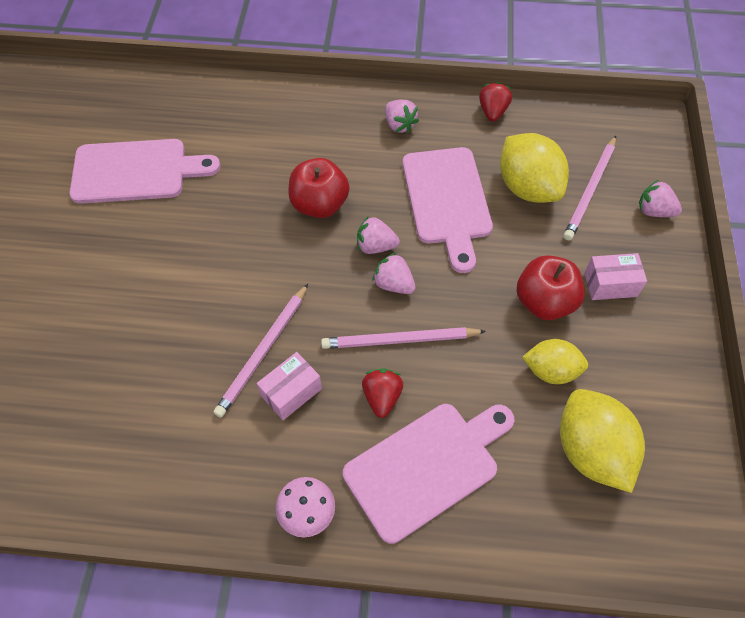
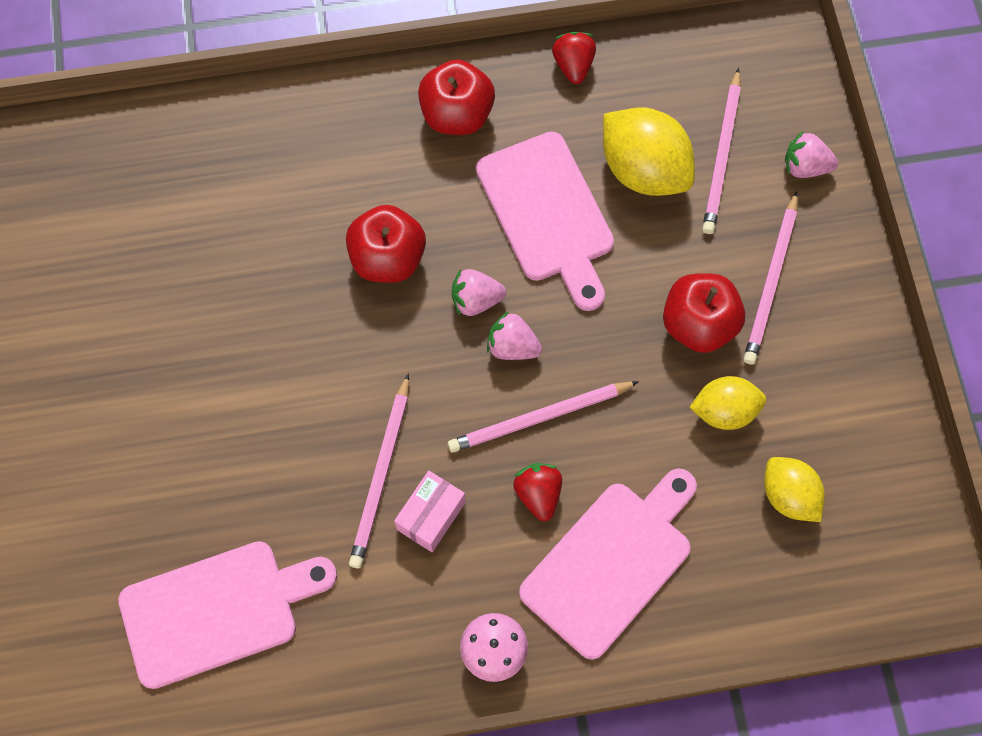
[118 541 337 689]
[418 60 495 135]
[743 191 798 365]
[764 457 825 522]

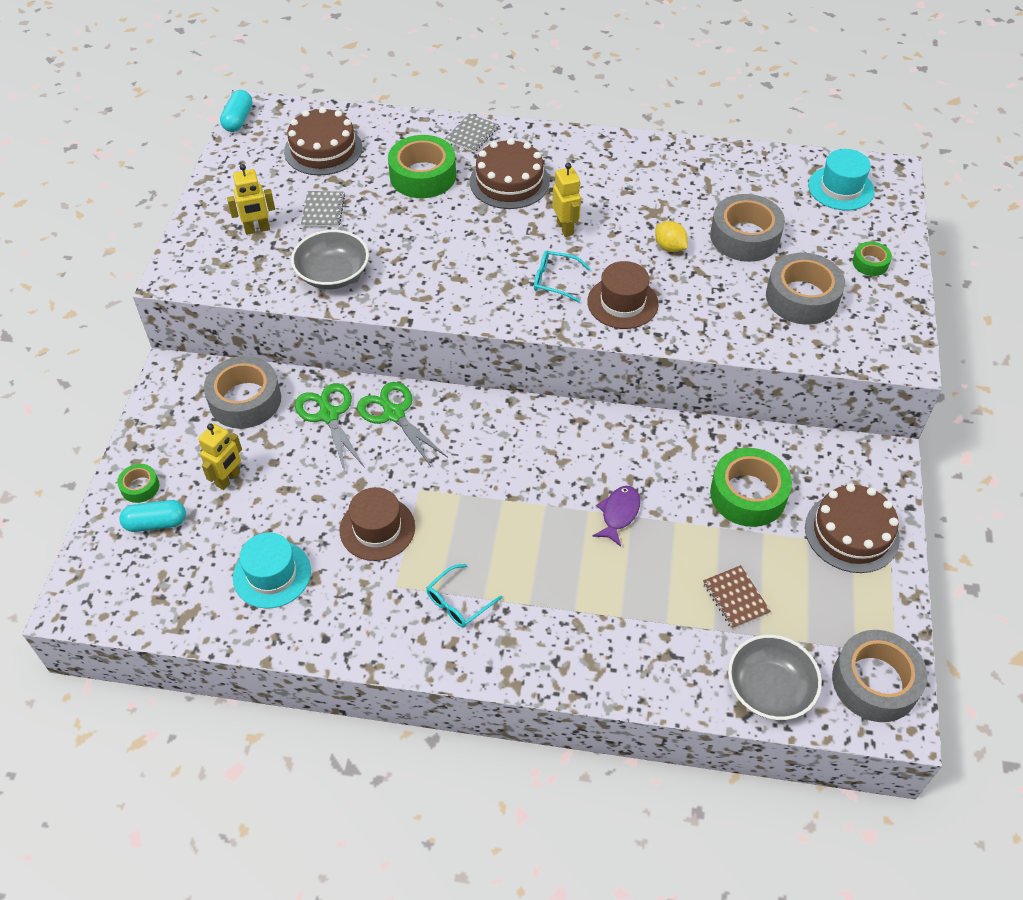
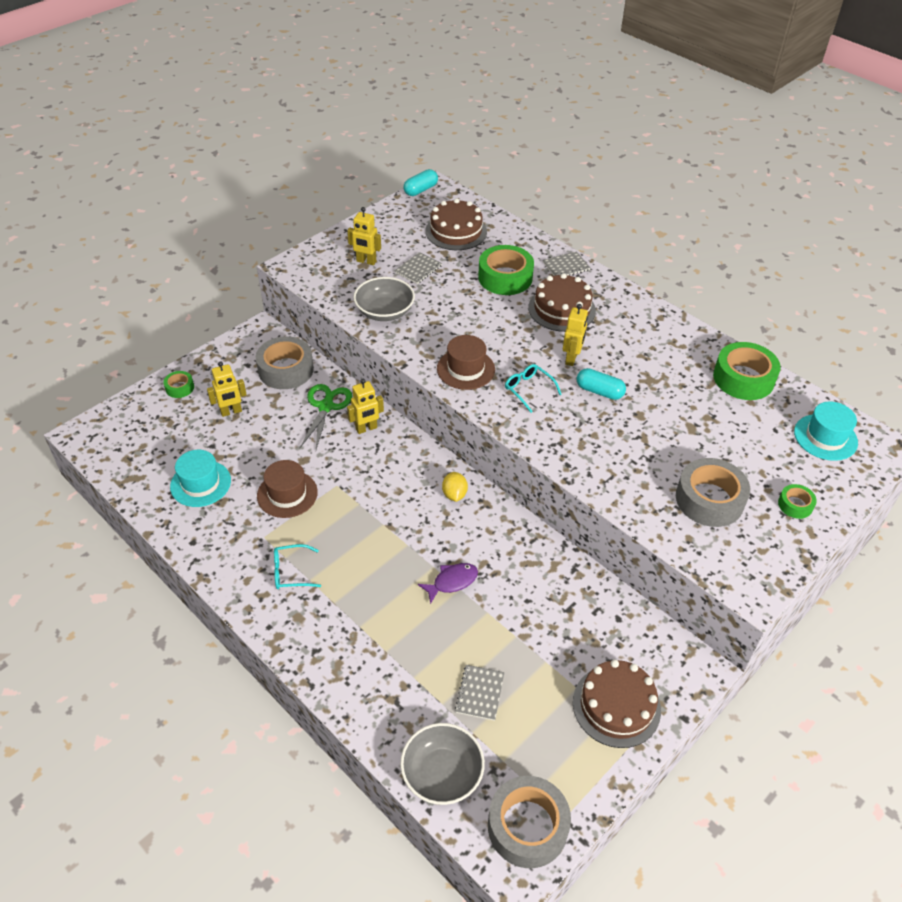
[347 379 384 434]
[437 335 495 390]
[442 472 468 502]
[455 665 505 721]
[577 368 626 400]
[713 342 781 400]
[710 194 785 262] (first image)

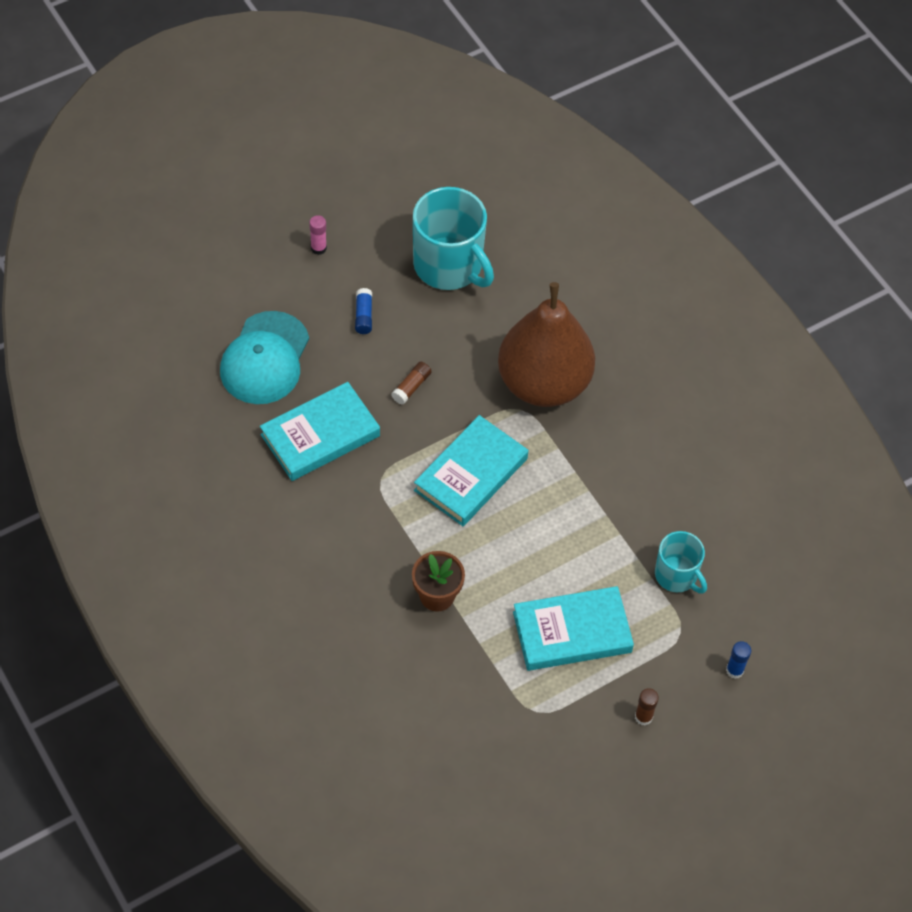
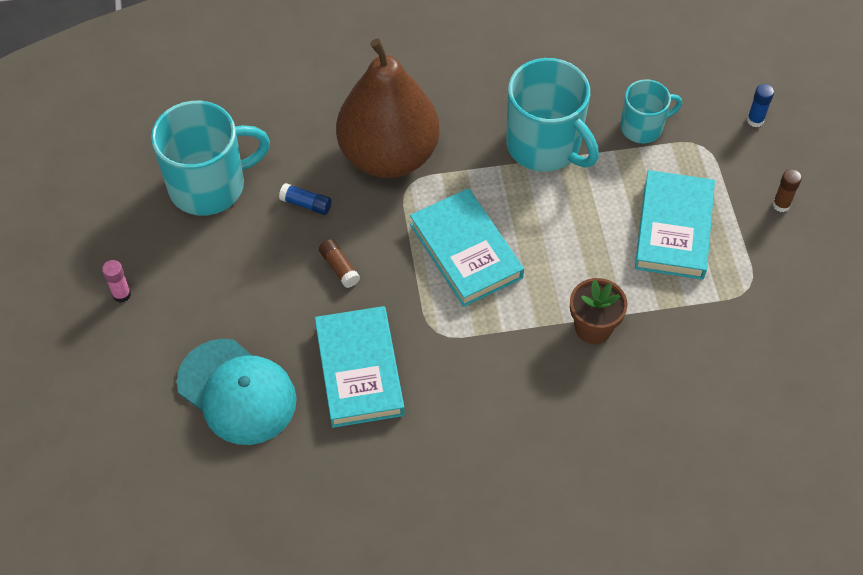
[279 183 331 215]
[506 58 599 172]

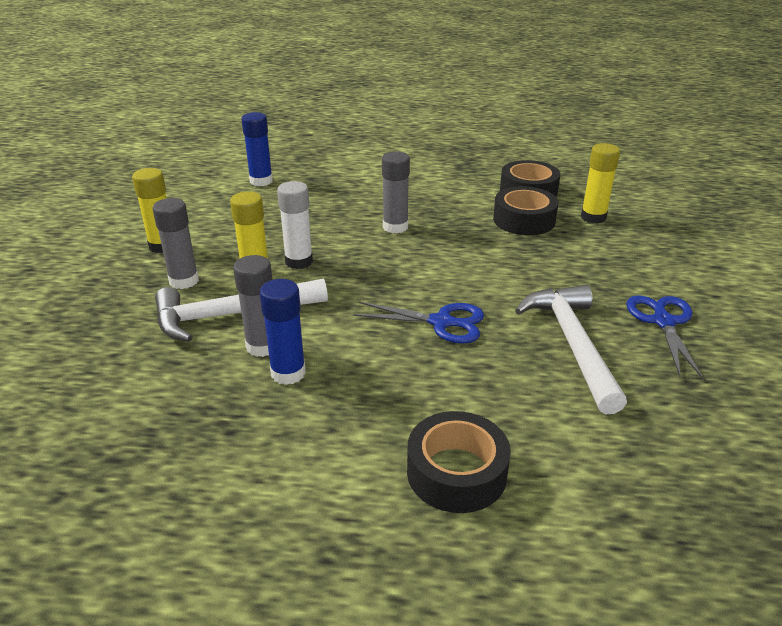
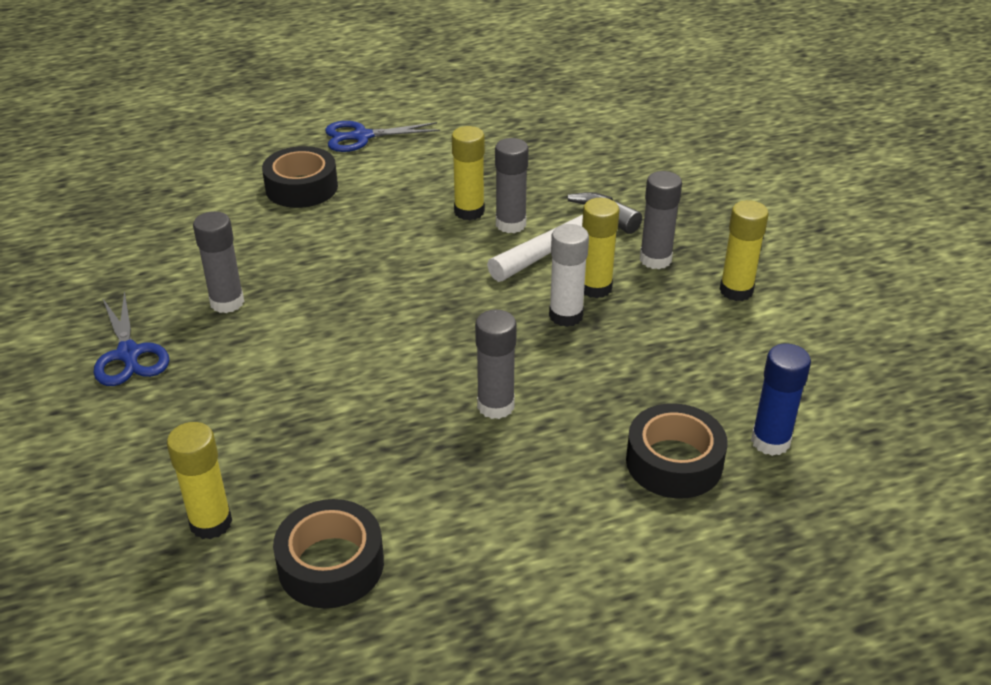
[193 211 244 313]
[325 121 440 152]
[452 126 485 220]
[626 403 727 499]

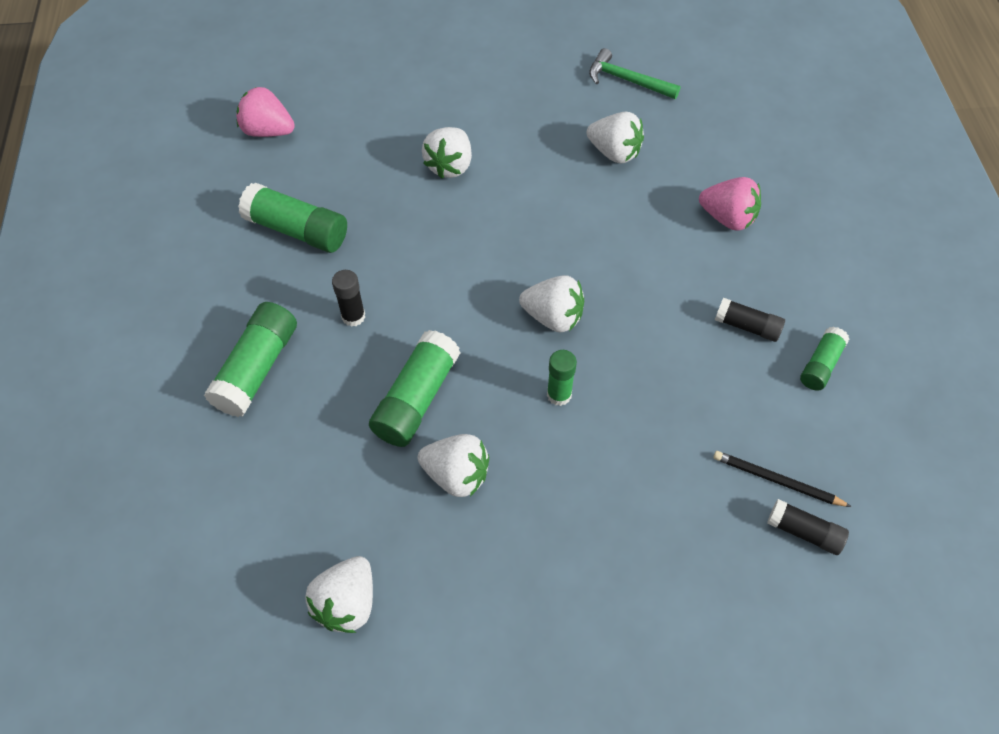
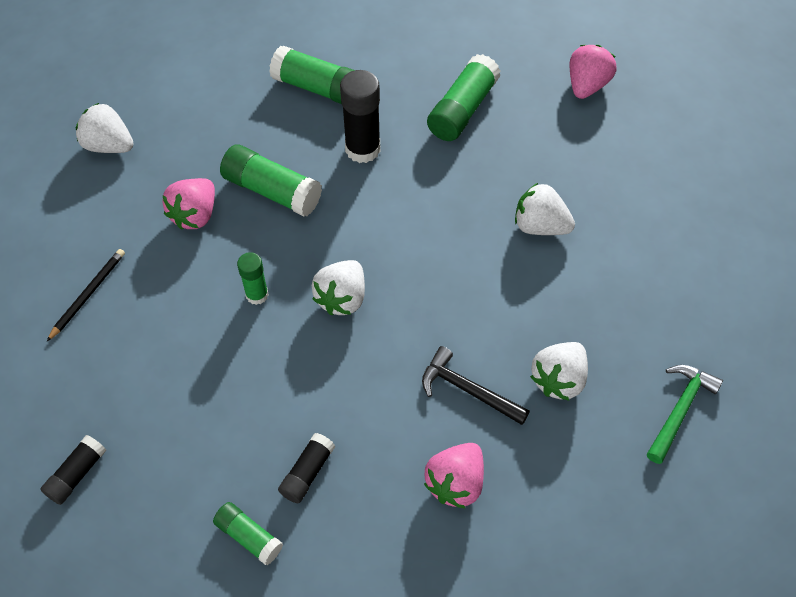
[47 249 125 341]
[162 178 215 230]
[340 70 380 163]
[422 346 530 425]

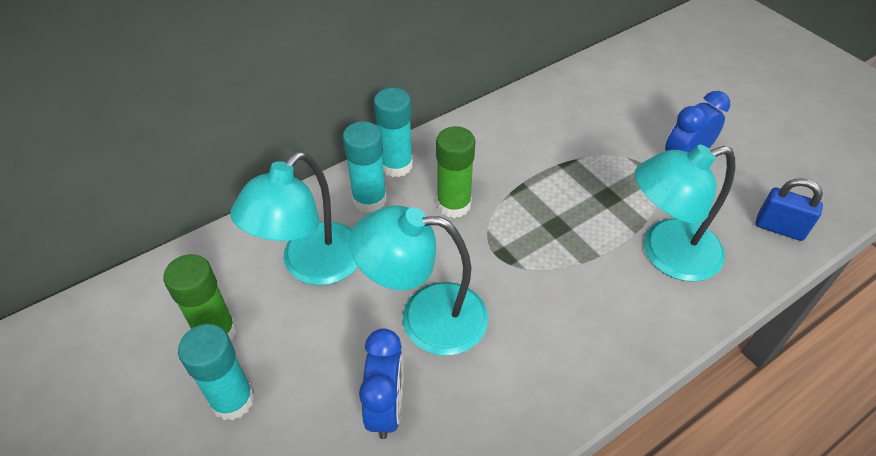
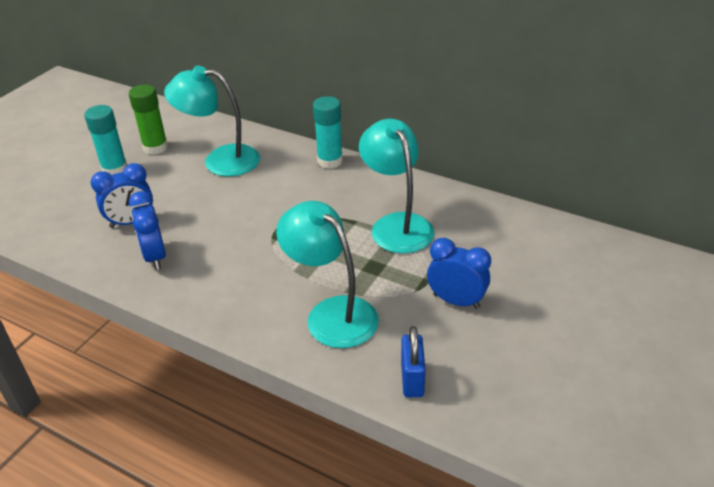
[129 191 166 270]
[359 119 434 253]
[343 121 387 213] (first image)
[436 126 475 218] (first image)

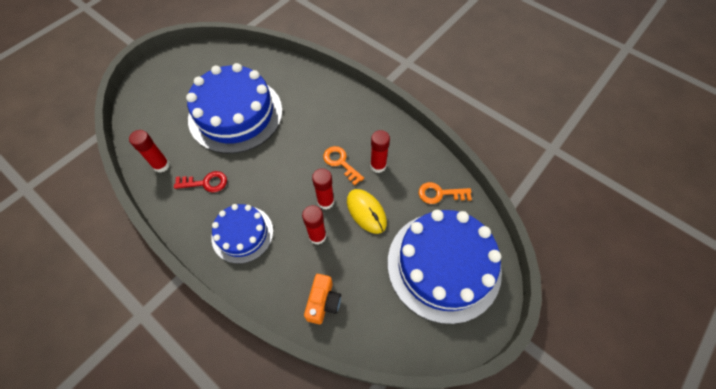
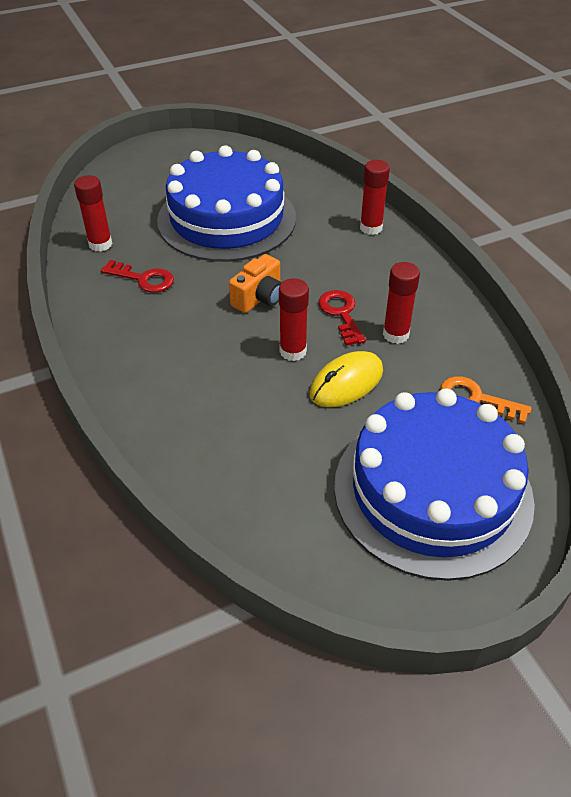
[229 254 282 313]
[309 351 383 407]
[318 290 366 346]
[360 160 390 235]
[211 204 273 264] (first image)

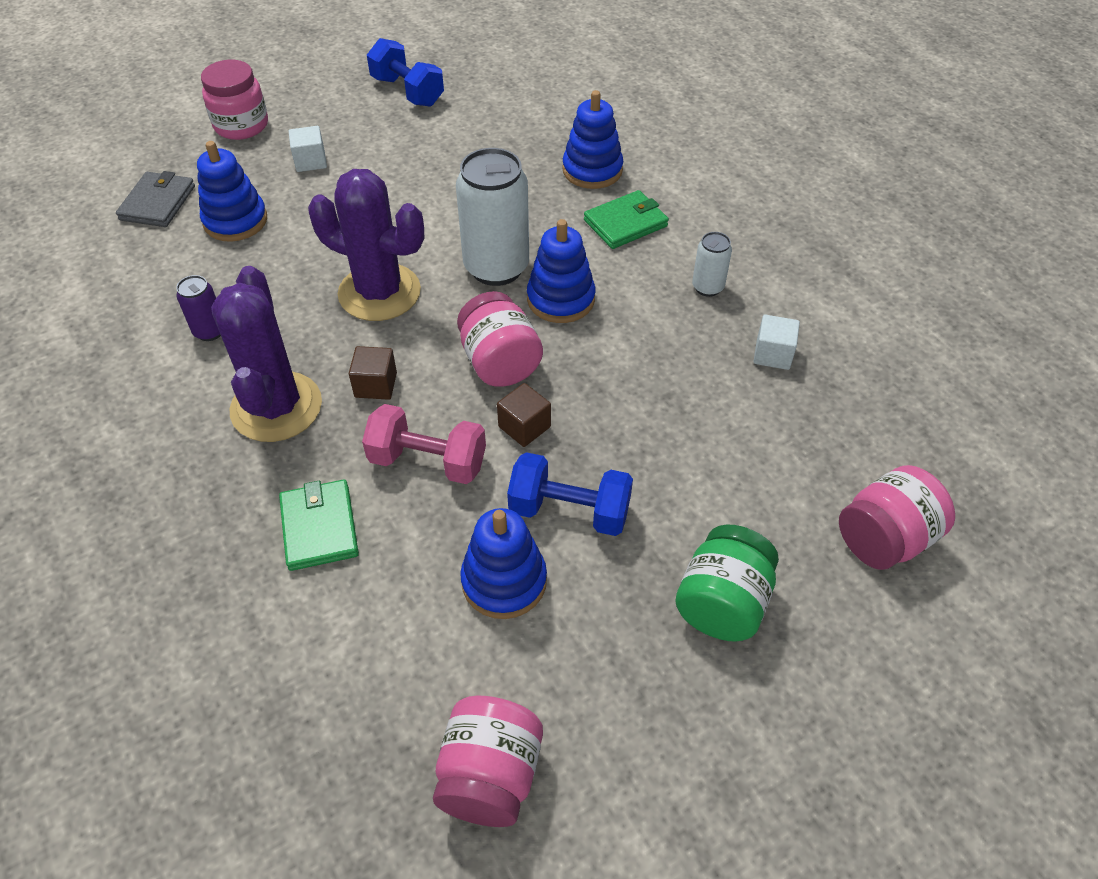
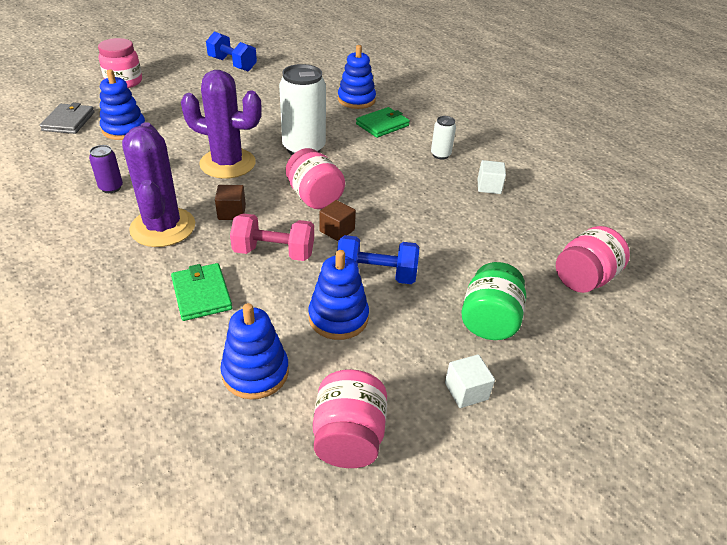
[221 303 289 399]
[445 355 495 408]

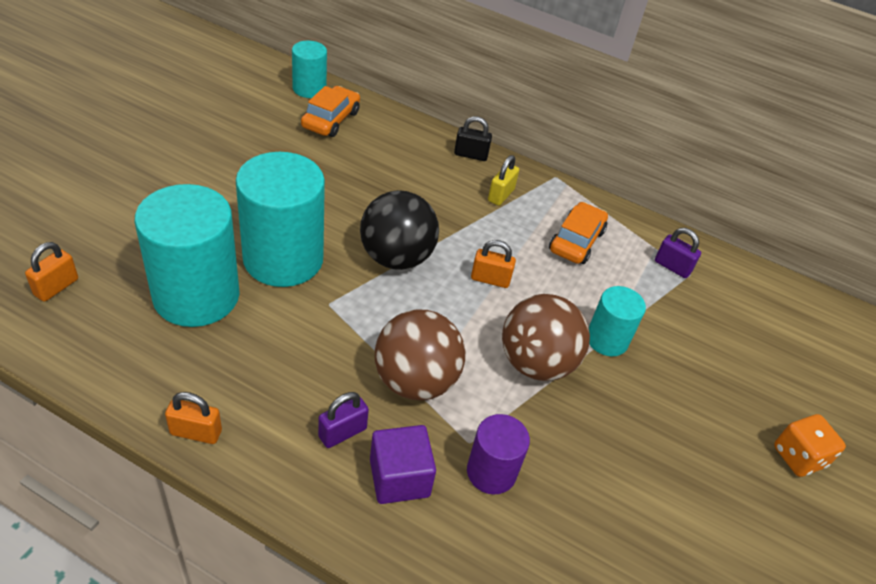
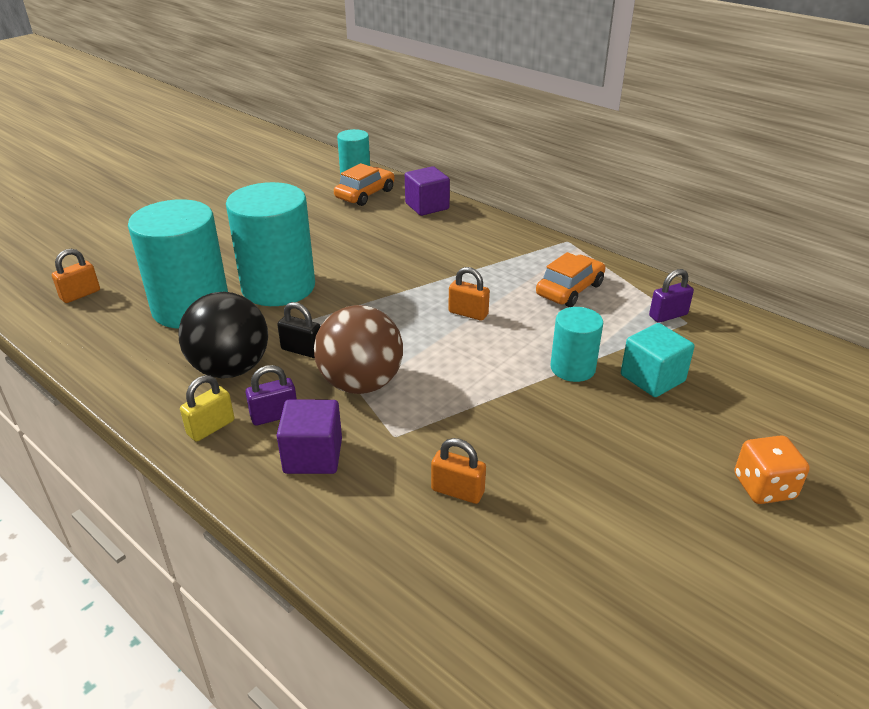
[178 292 268 378]
[180 375 234 442]
[277 302 321 358]
[405 166 450 216]
[431 438 486 504]
[621 323 694 397]
[649 269 694 323]
[467 414 530 495] (first image)
[502 294 590 381] (first image)

